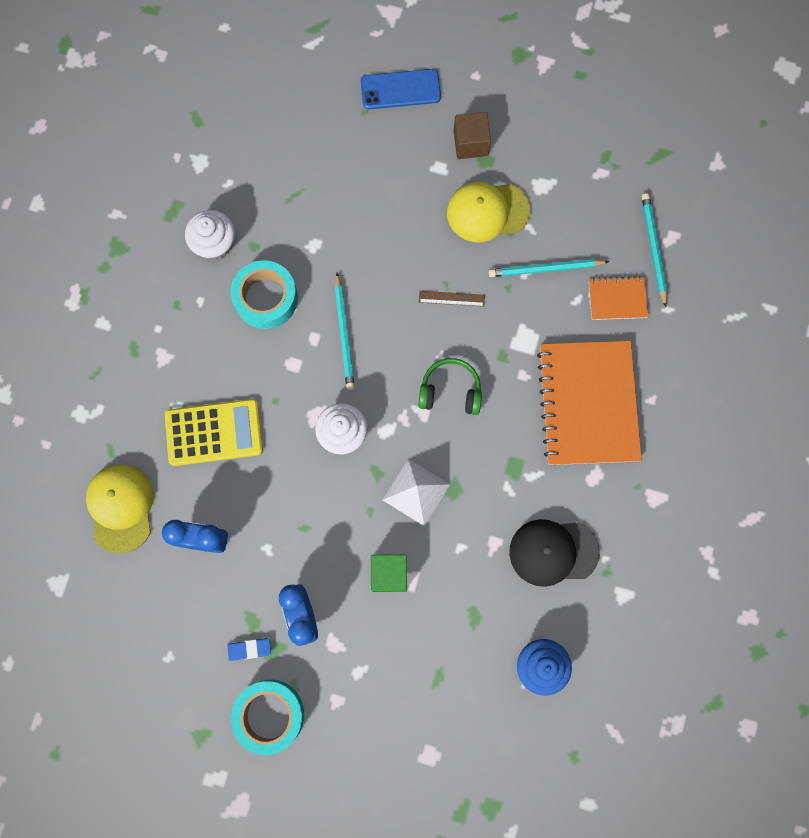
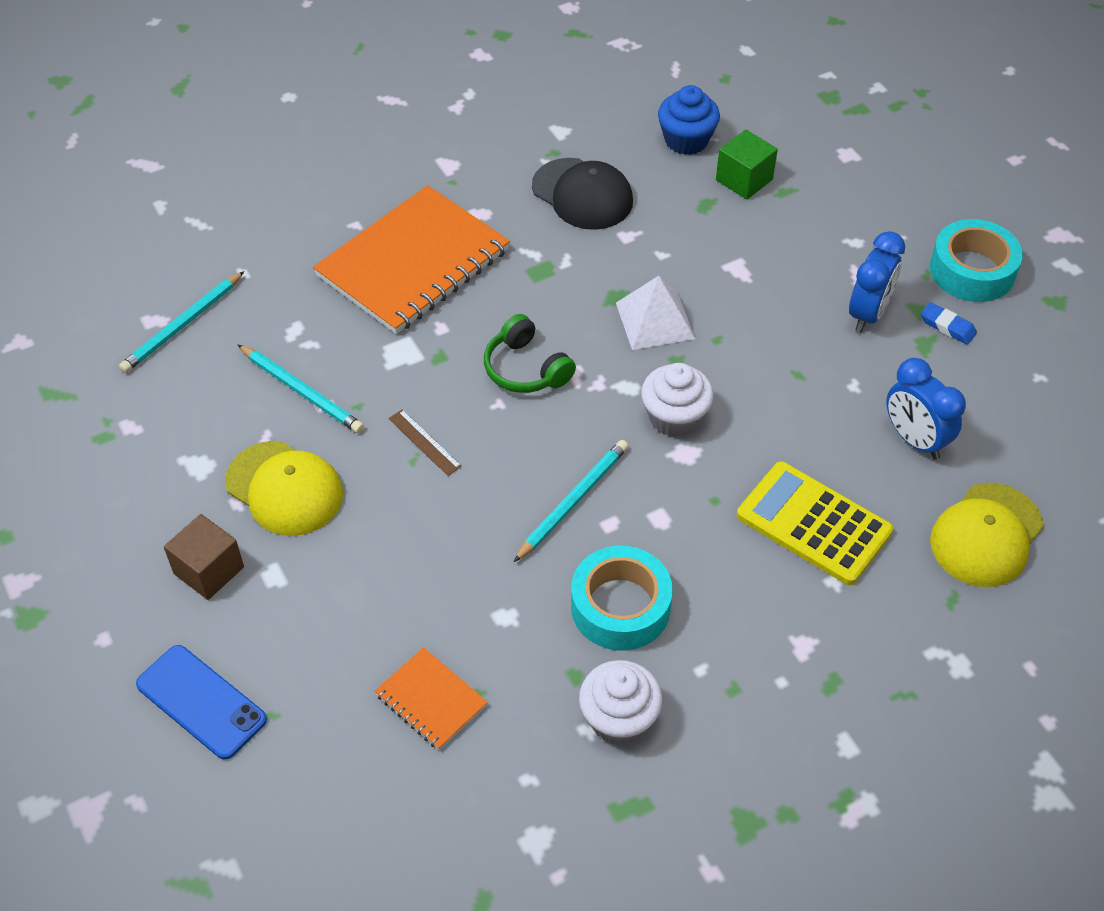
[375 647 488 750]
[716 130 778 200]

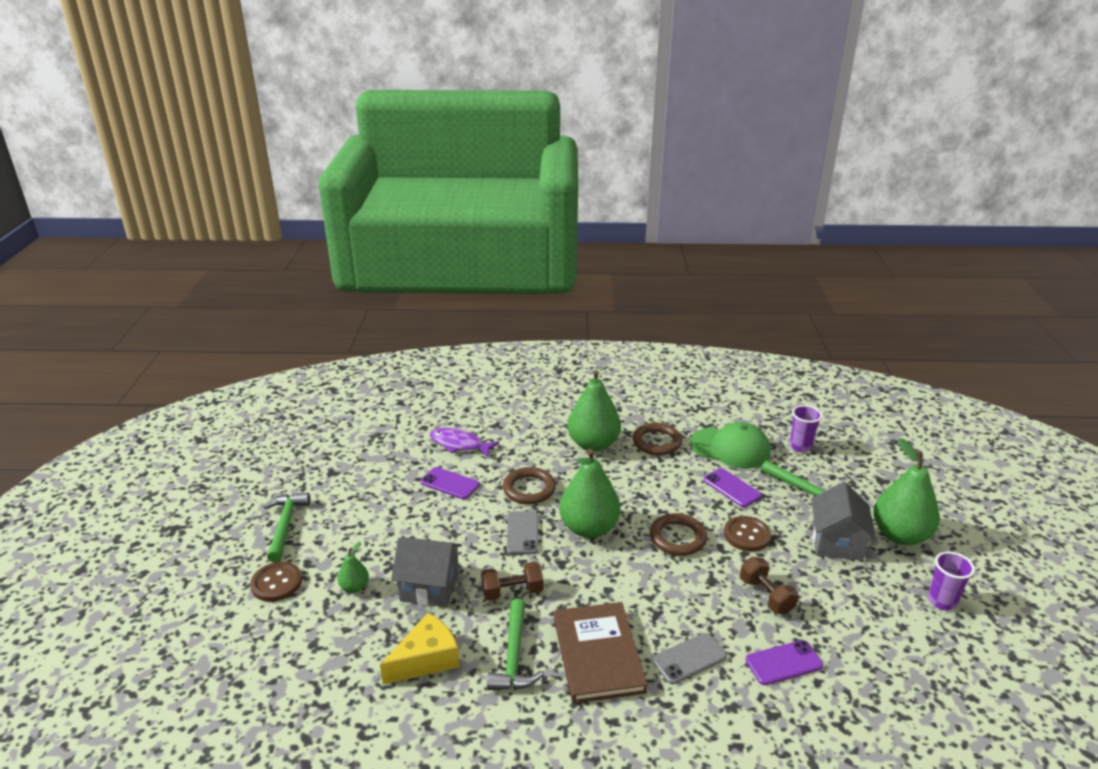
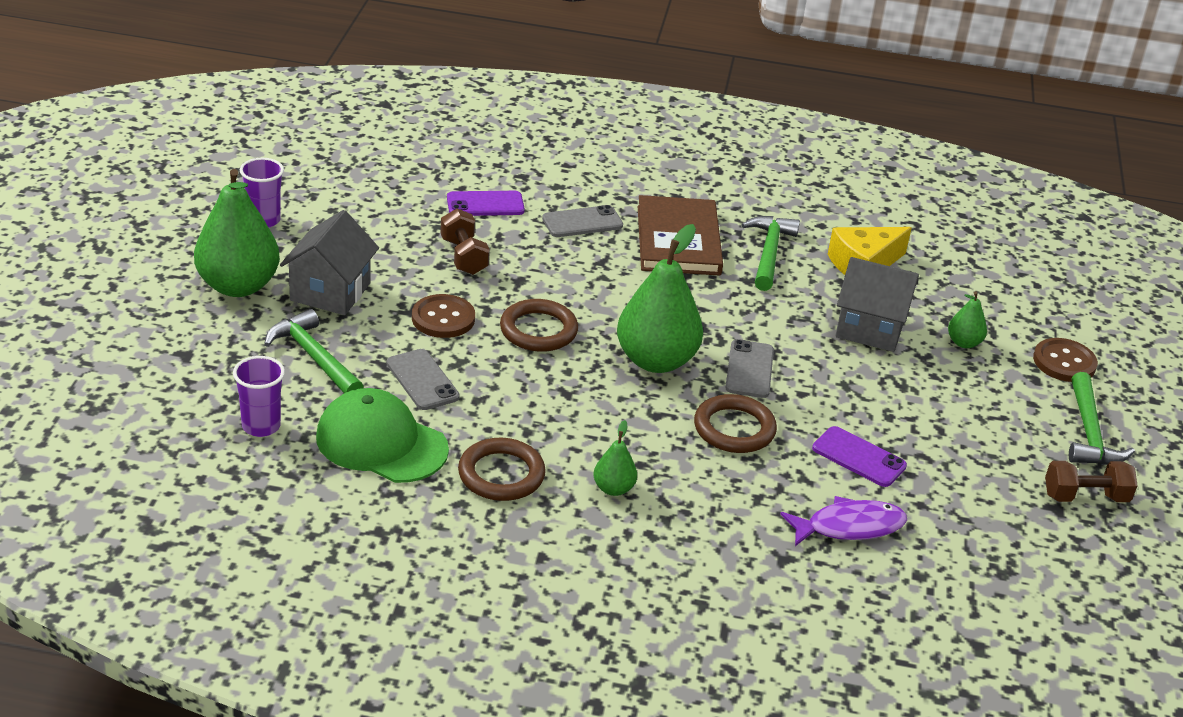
[387 349 460 410]
[594 420 637 496]
[780 496 907 546]
[1045 461 1138 502]

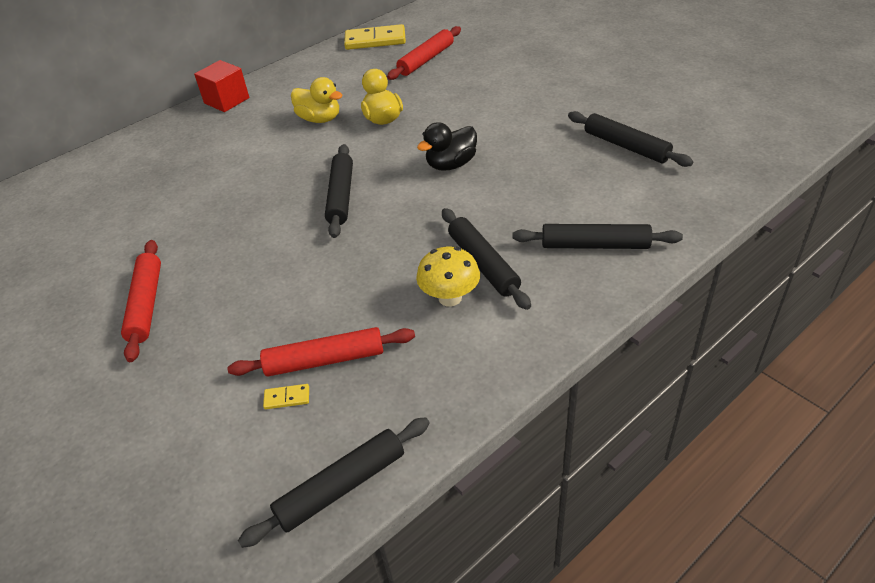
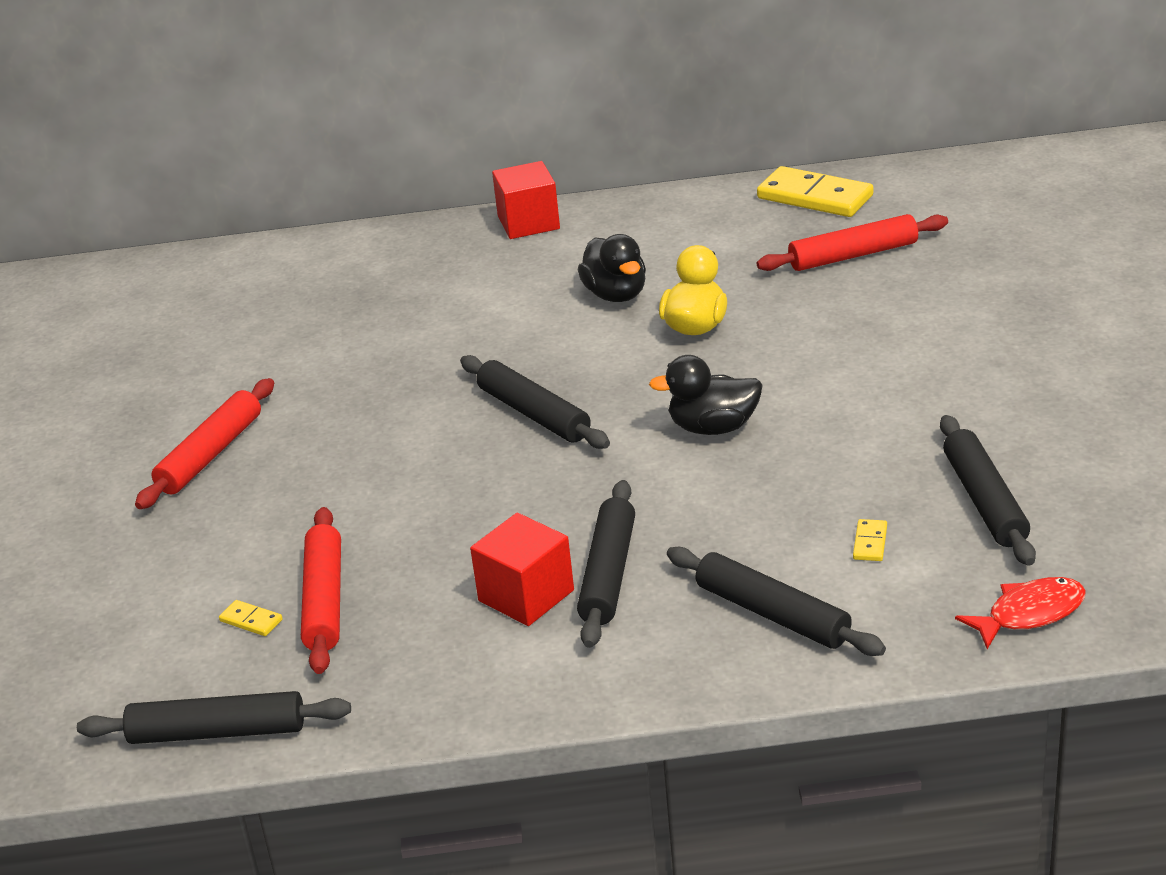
[301 507 341 674]
[460 355 610 449]
[470 513 574 626]
[578 234 646 302]
[853 519 887 561]
[955 577 1086 649]

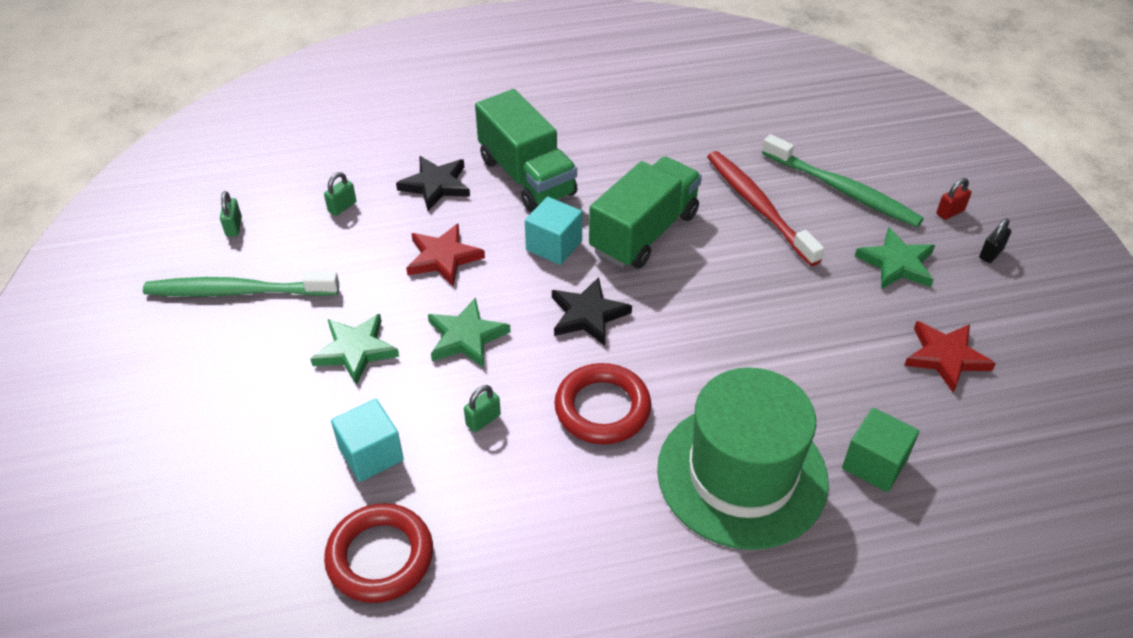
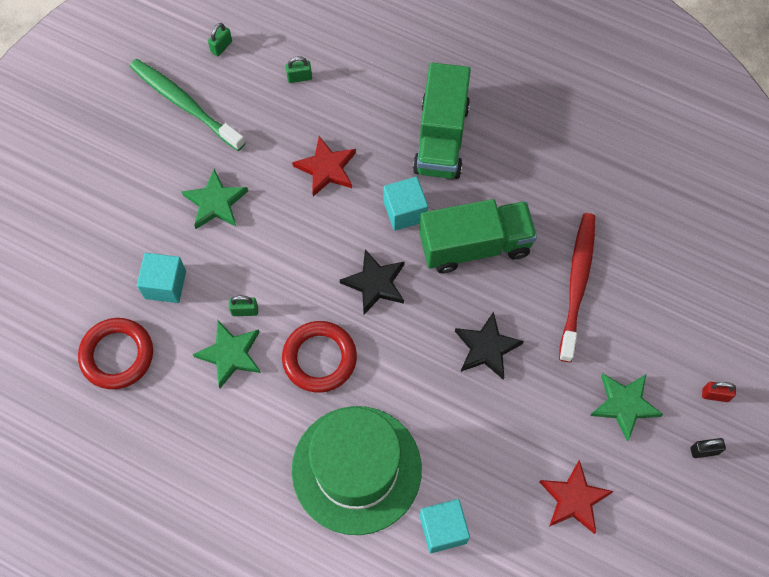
[193 321 261 388]
[420 499 470 553]
[455 312 524 380]
[762 134 924 227] (first image)

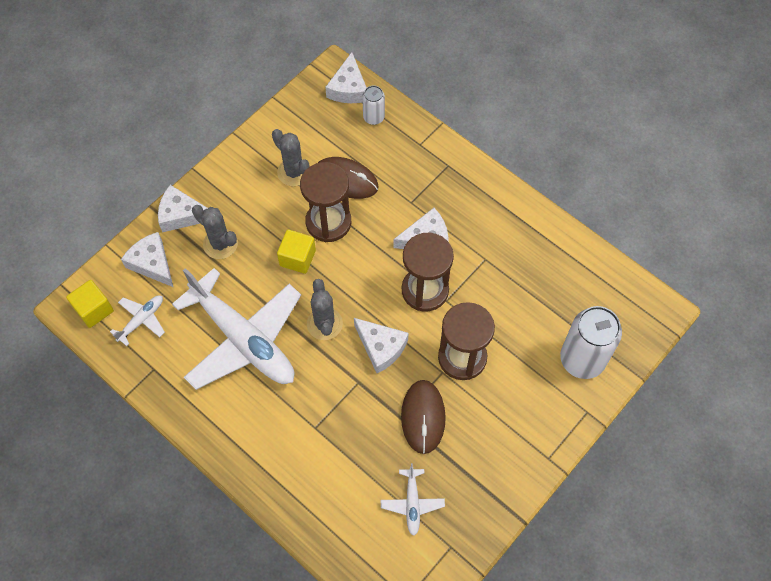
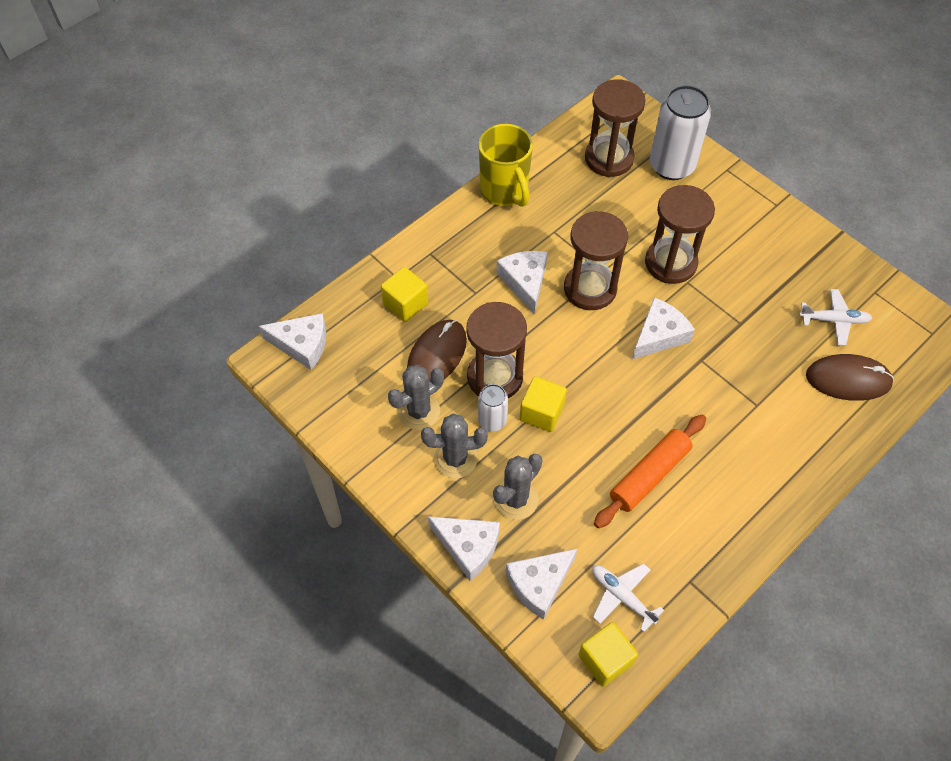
[381 267 428 322]
[421 414 488 478]
[428 516 500 581]
[478 124 533 207]
[478 384 508 432]
[585 79 645 177]
[594 415 706 528]
[806 354 894 401]

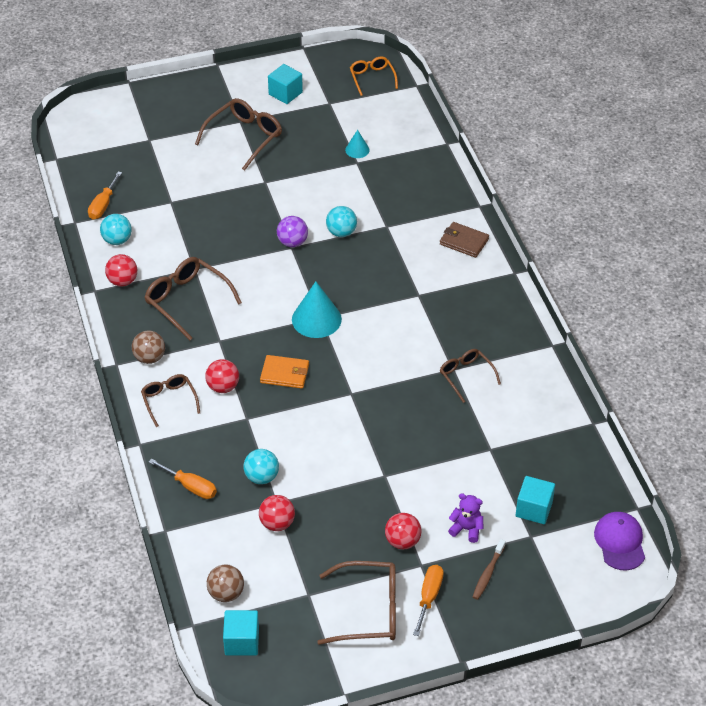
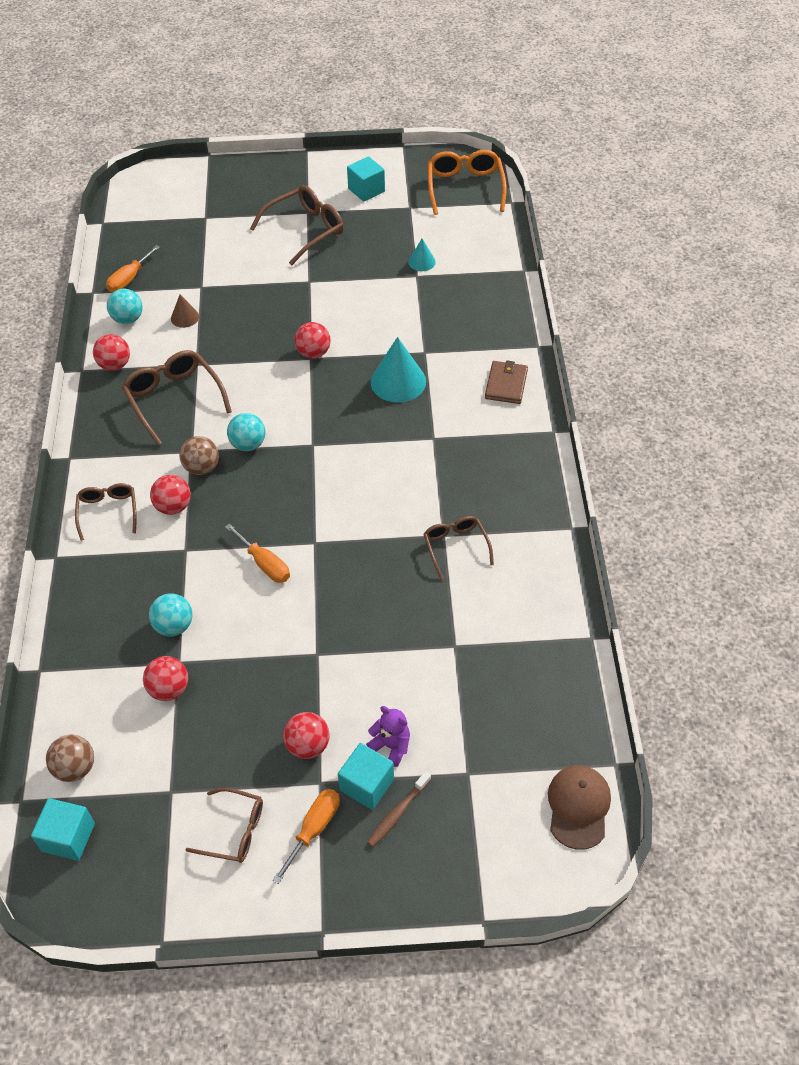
[171 295 199 328]
[180 436 219 475]
[186 788 263 863]
[225 523 290 583]
[227 413 266 451]
[295 322 331 358]
[338 743 394 810]
[371 337 426 402]
[428 150 507 215]
[485 361 528 404]
[548 765 611 850]
[260 355 309 389] (first image)

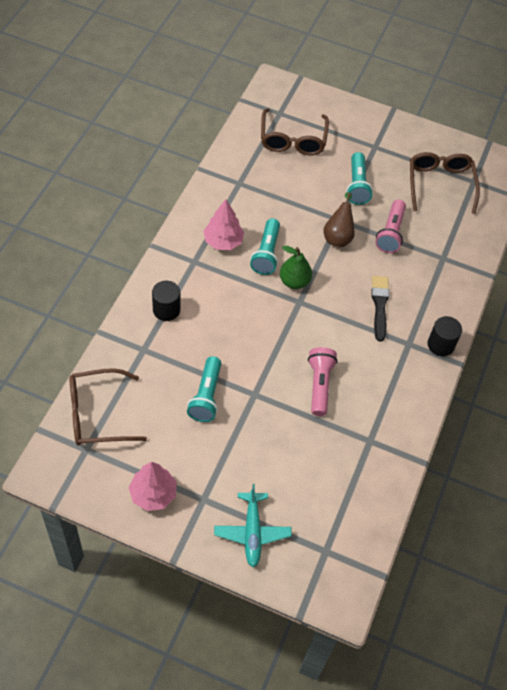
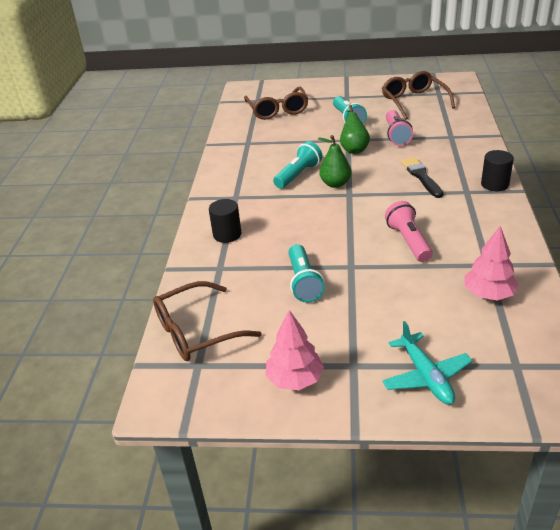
[273 141 322 189]
[340 105 370 154]
[464 226 519 301]

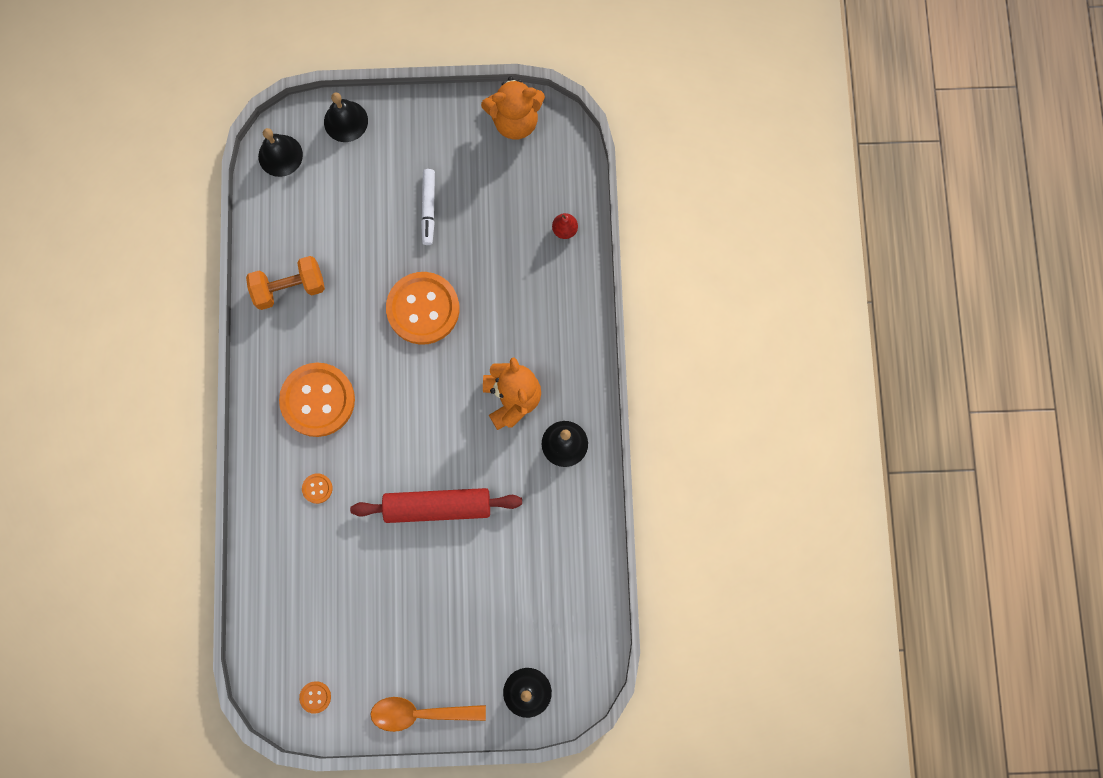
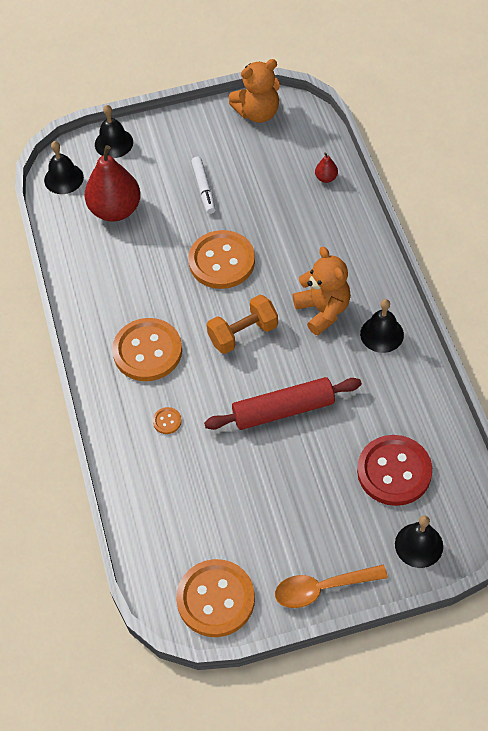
[85 145 141 222]
[176 559 255 637]
[207 295 278 354]
[357 435 432 506]

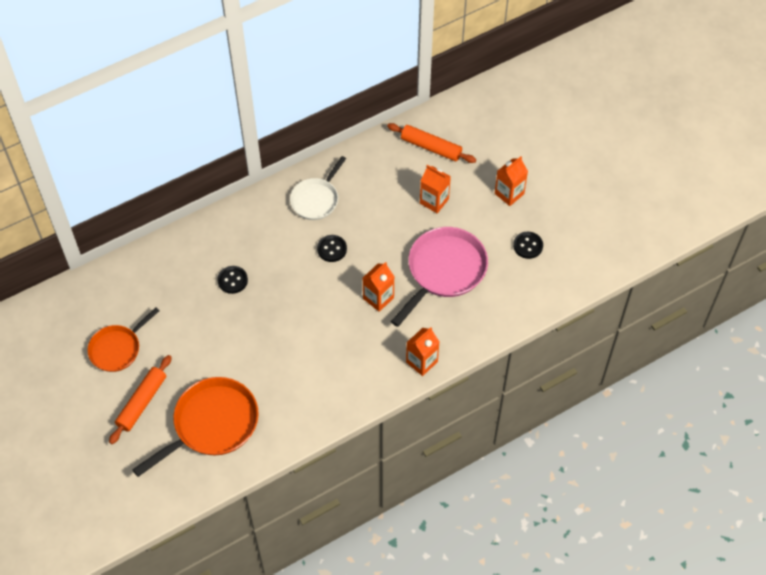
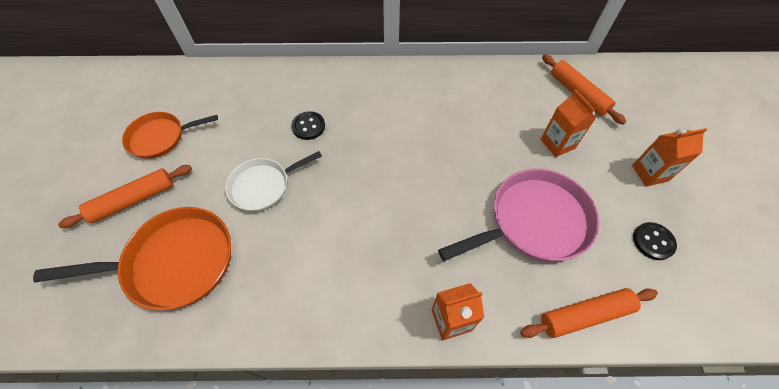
[225 151 322 212]
[520 288 658 338]
[317 235 347 262] (first image)
[363 262 394 312] (first image)

